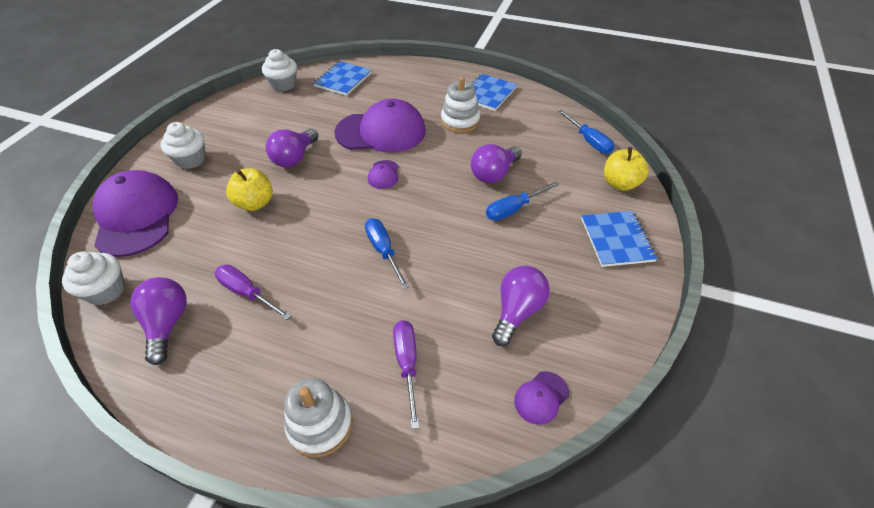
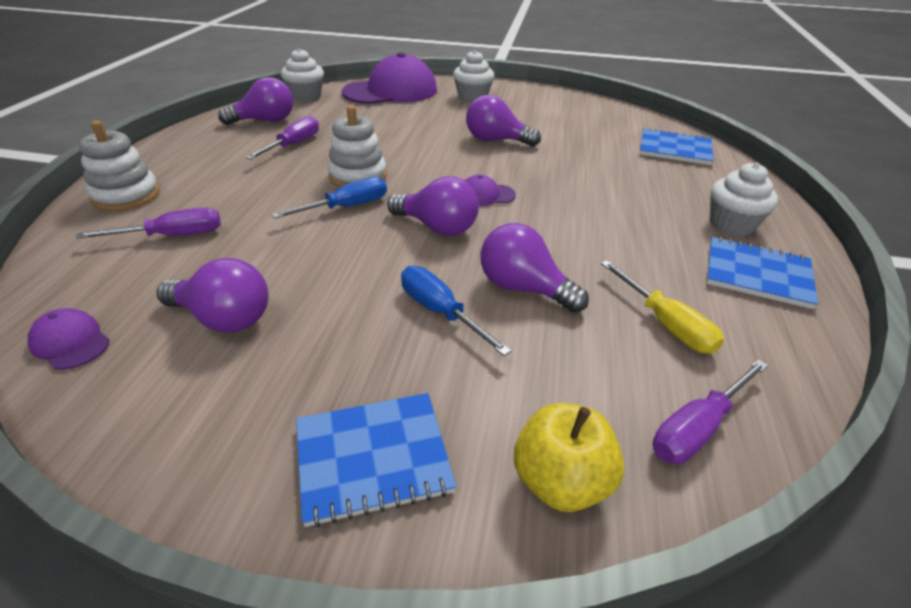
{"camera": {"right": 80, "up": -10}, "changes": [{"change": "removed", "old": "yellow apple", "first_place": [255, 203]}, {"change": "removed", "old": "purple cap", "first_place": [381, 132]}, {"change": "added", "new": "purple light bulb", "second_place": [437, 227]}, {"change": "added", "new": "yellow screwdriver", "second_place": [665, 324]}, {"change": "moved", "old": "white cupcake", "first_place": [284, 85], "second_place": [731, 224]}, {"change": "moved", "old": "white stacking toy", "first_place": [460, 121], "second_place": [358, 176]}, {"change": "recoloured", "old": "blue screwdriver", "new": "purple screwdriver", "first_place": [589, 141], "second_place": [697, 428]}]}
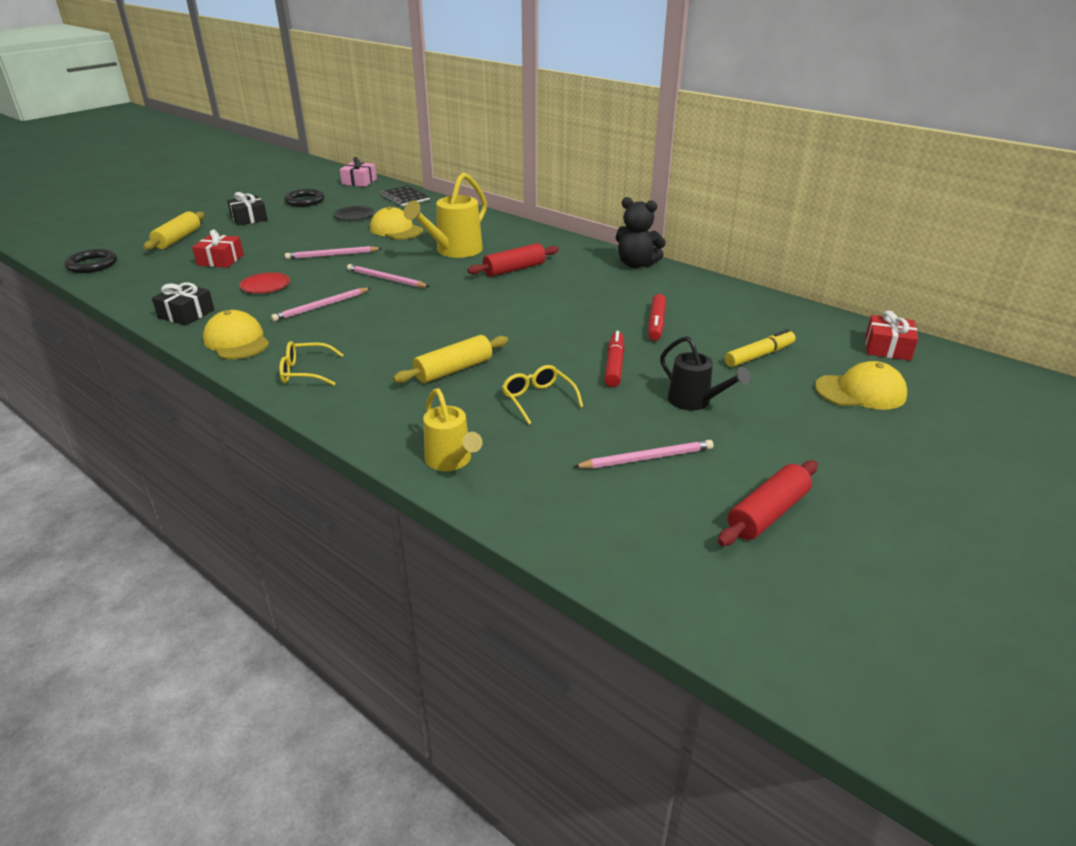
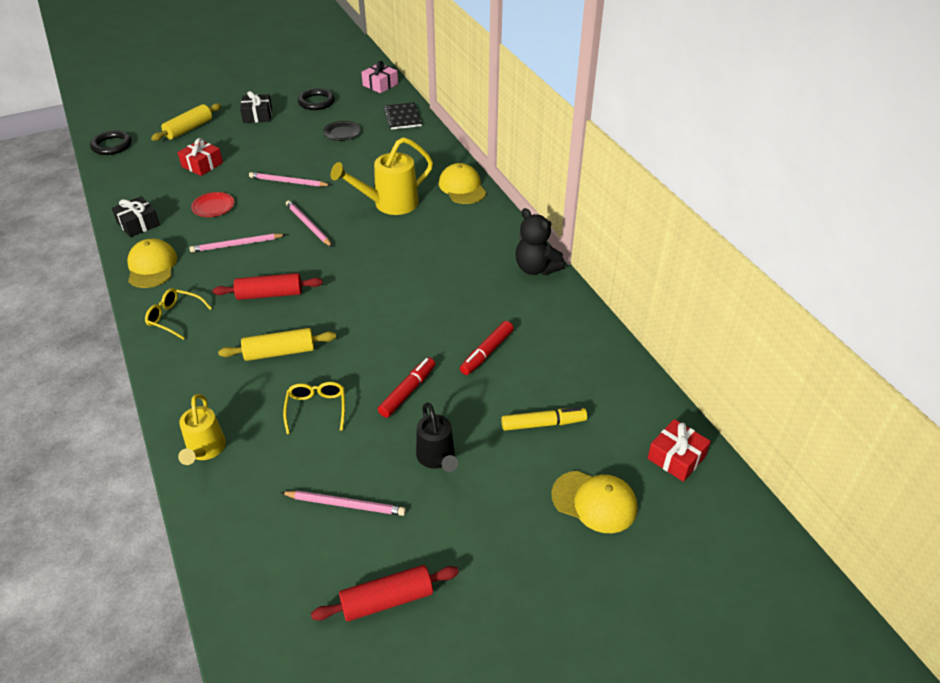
{"camera": {"right": 25, "up": 10}, "changes": [{"change": "moved", "old": "yellow cap", "first_place": [396, 230], "second_place": [462, 187]}, {"change": "moved", "old": "red rolling pin", "first_place": [514, 269], "second_place": [270, 294]}]}
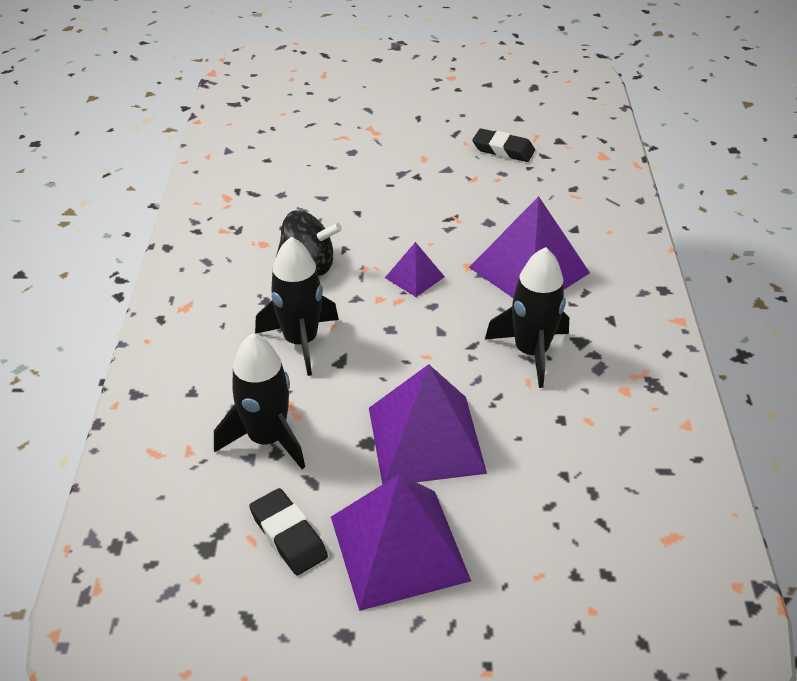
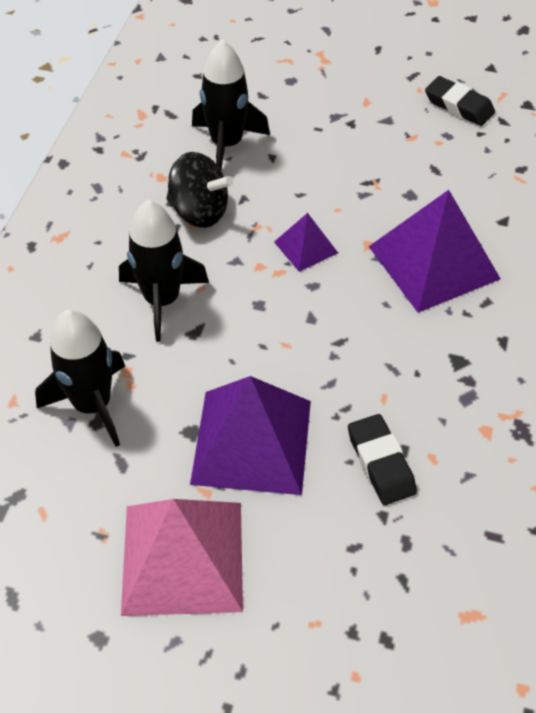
{"camera": {"right": 15, "up": 10}, "changes": [{"change": "moved", "old": "black eraser", "first_place": [288, 535], "second_place": [381, 463]}, {"change": "moved", "old": "black rocket", "first_place": [531, 352], "second_place": [226, 144]}, {"change": "recoloured", "old": "purple pyramid", "new": "pink pyramid", "first_place": [398, 548], "second_place": [182, 557]}]}
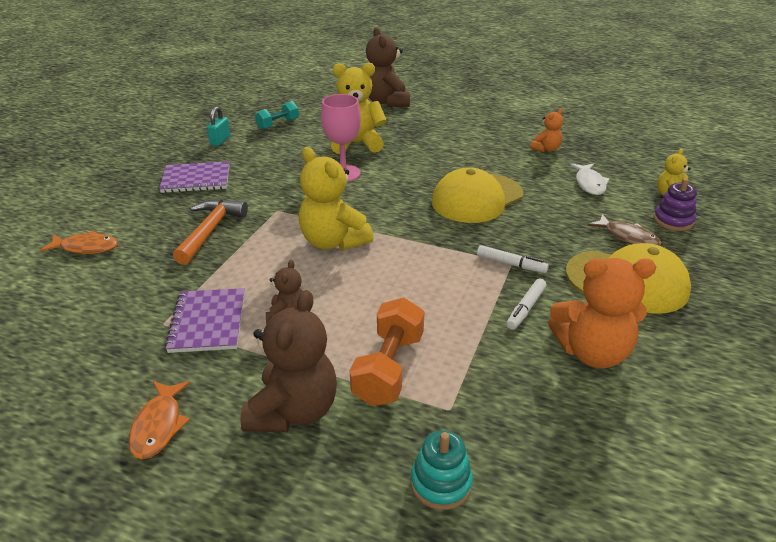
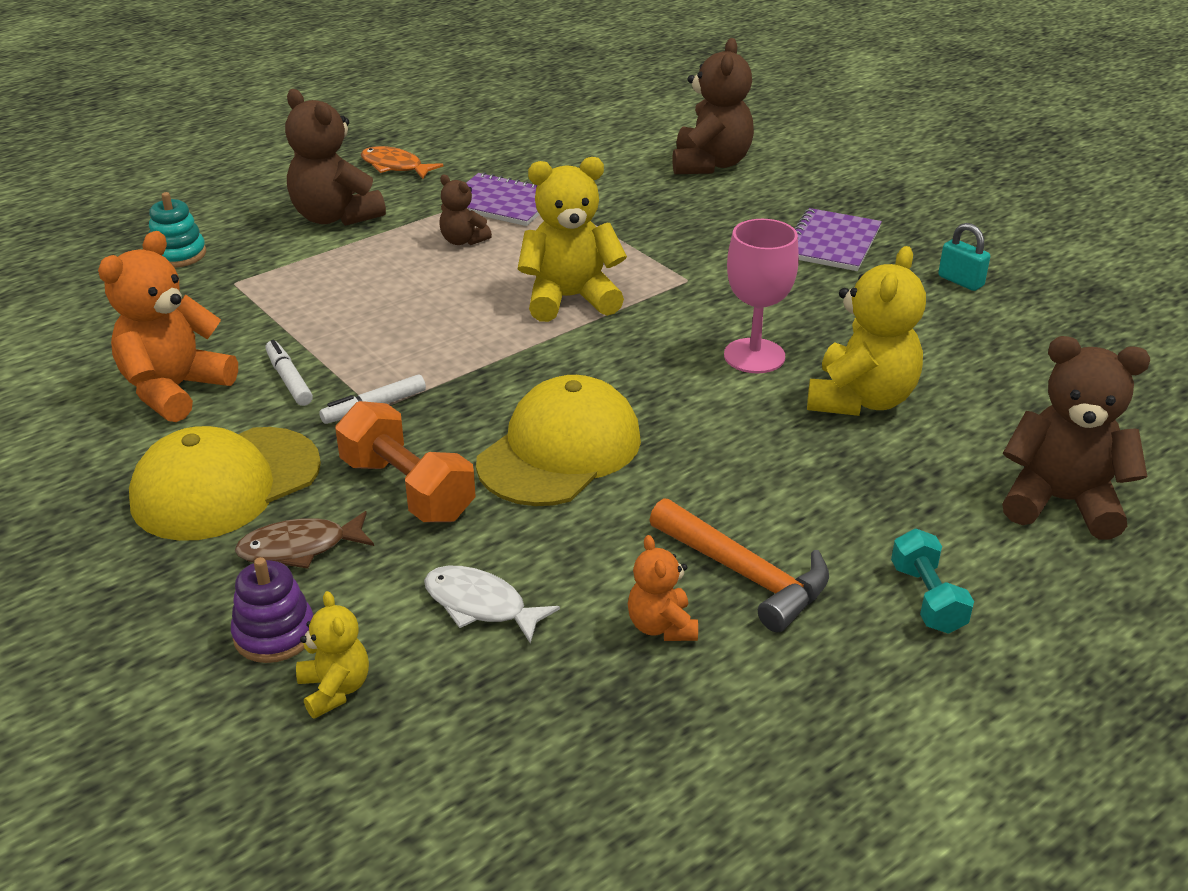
{"camera": {"right": 120, "up": 0}, "changes": [{"change": "moved", "old": "orange hammer", "first_place": [210, 230], "second_place": [746, 575]}, {"change": "moved", "old": "turquoise dumbbell", "first_place": [278, 124], "second_place": [927, 598]}, {"change": "moved", "old": "orange dumbbell", "first_place": [389, 368], "second_place": [407, 489]}, {"change": "replaced", "old": "orange fish", "new": "brown teddy bear", "first_place": [86, 247], "second_place": [710, 164]}, {"change": "turned", "old": "yellow cap", "first_place": [477, 198], "second_place": [560, 450], "degrees": 45}]}
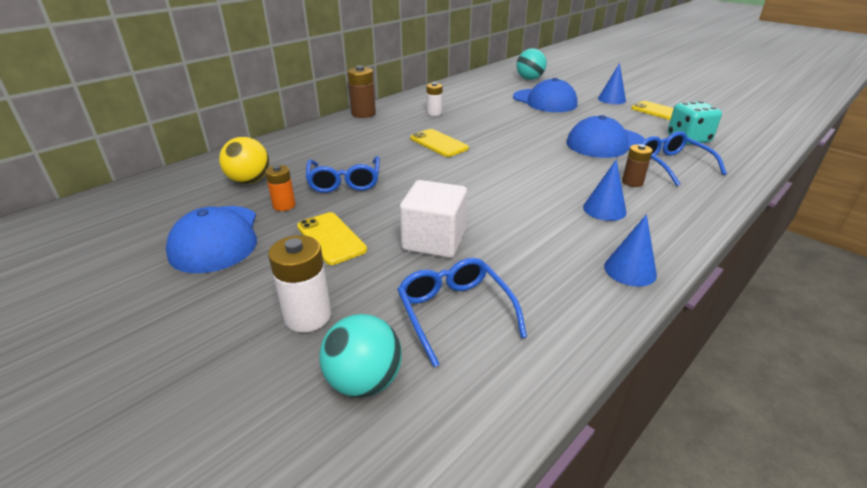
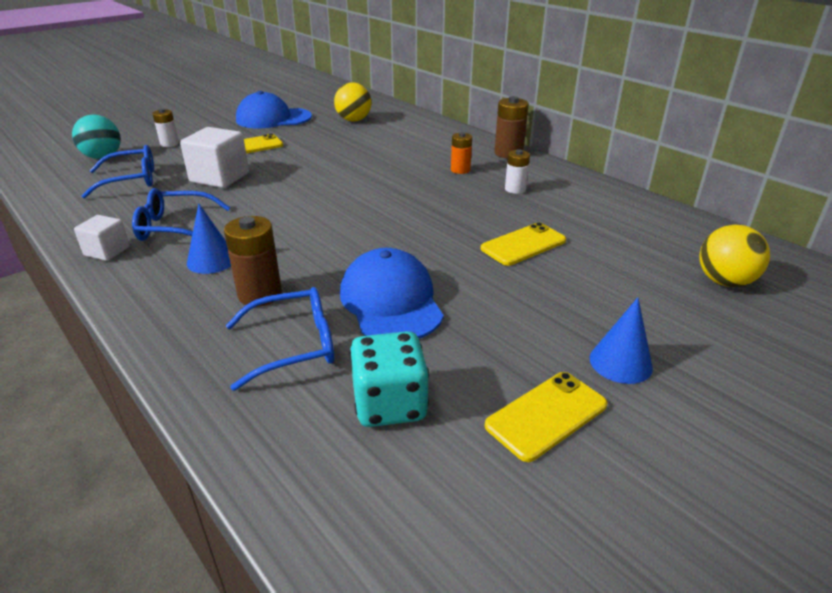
{"camera": {"right": 95, "up": 0}, "changes": [{"change": "removed", "old": "blue cap", "first_place": [544, 101]}, {"change": "moved", "old": "orange battery", "first_place": [284, 205], "second_place": [460, 170]}, {"change": "moved", "old": "blue glasses", "first_place": [344, 182], "second_place": [175, 227]}, {"change": "moved", "old": "yellow phone", "first_place": [438, 143], "second_place": [523, 245]}, {"change": "replaced", "old": "blue cone", "new": "white cube", "first_place": [630, 270], "second_place": [107, 251]}, {"change": "recoloured", "old": "turquoise ball", "new": "yellow ball", "first_place": [529, 79], "second_place": [724, 282]}, {"change": "resized", "old": "white battery", "first_place": [307, 316], "second_place": [169, 144], "factor": 0.65}, {"change": "resized", "old": "brown battery", "first_place": [632, 182], "second_place": [260, 294], "factor": 1.54}]}
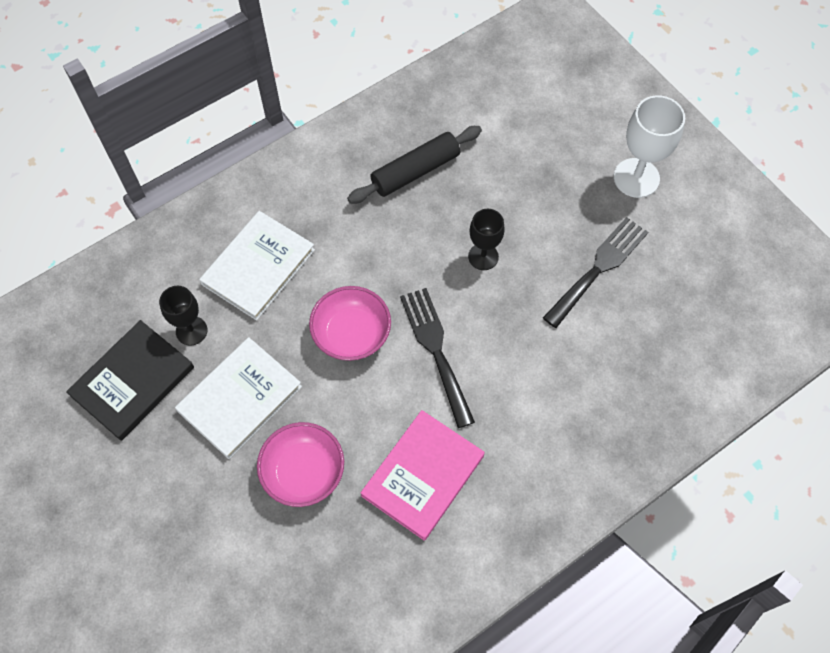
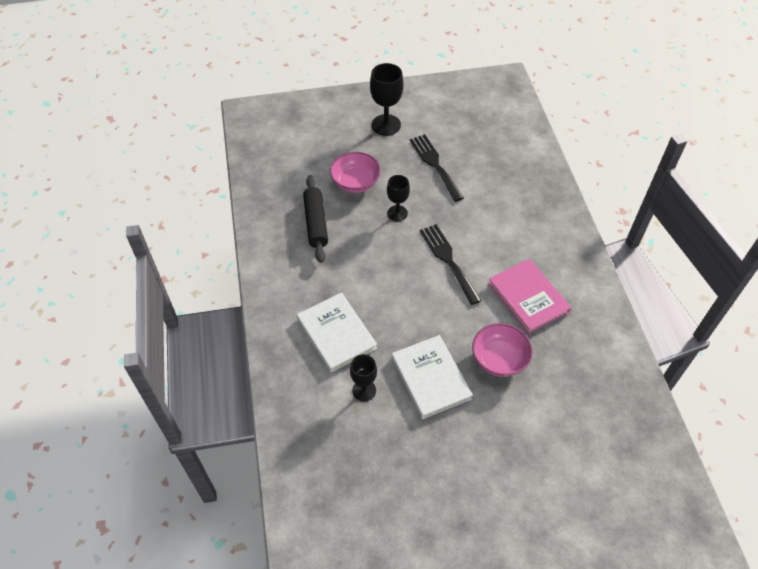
{"camera": {"right": -65, "up": -10}, "changes": [{"change": "removed", "old": "black book", "first_place": [133, 381]}, {"change": "moved", "old": "pink bowl", "first_place": [351, 334], "second_place": [355, 182]}, {"change": "recoloured", "old": "white goblet", "new": "black goblet", "first_place": [636, 178], "second_place": [386, 125]}, {"change": "turned", "old": "black fork", "first_place": [435, 350], "second_place": [448, 260], "degrees": 60}]}
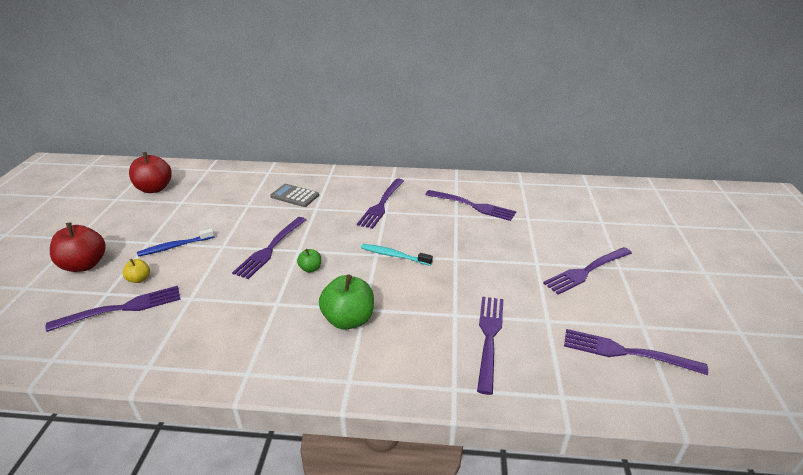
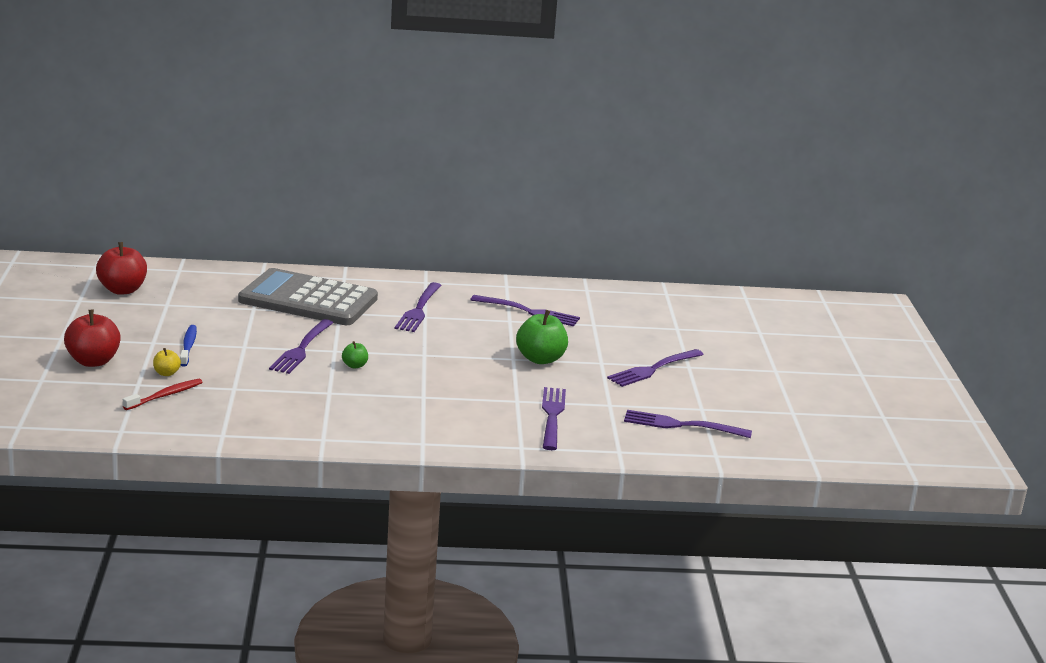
{"camera": {"right": -10, "up": -10}, "changes": [{"change": "removed", "old": "turquoise toothbrush", "first_place": [394, 255]}, {"change": "moved", "old": "green apple", "first_place": [348, 319], "second_place": [540, 359]}, {"change": "replaced", "old": "purple fork", "new": "red toothbrush", "first_place": [122, 308], "second_place": [165, 395]}, {"change": "turned", "old": "blue toothbrush", "first_place": [175, 246], "second_place": [188, 346], "degrees": 120}, {"change": "resized", "old": "grey calculator", "first_place": [295, 196], "second_place": [308, 300], "factor": 2.3}]}
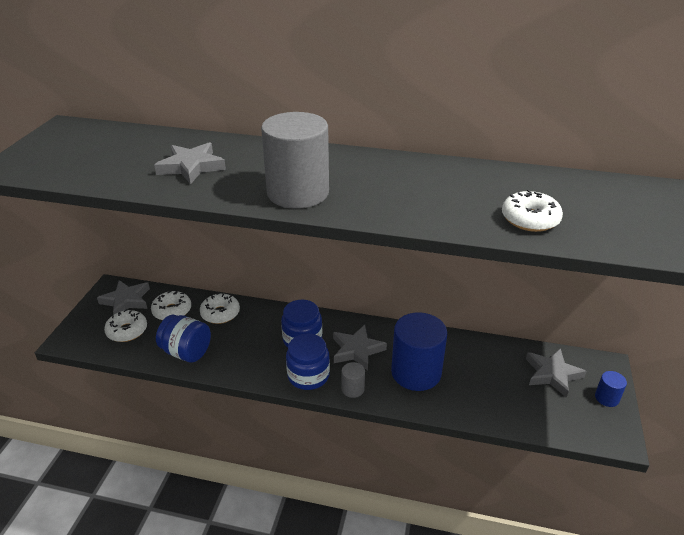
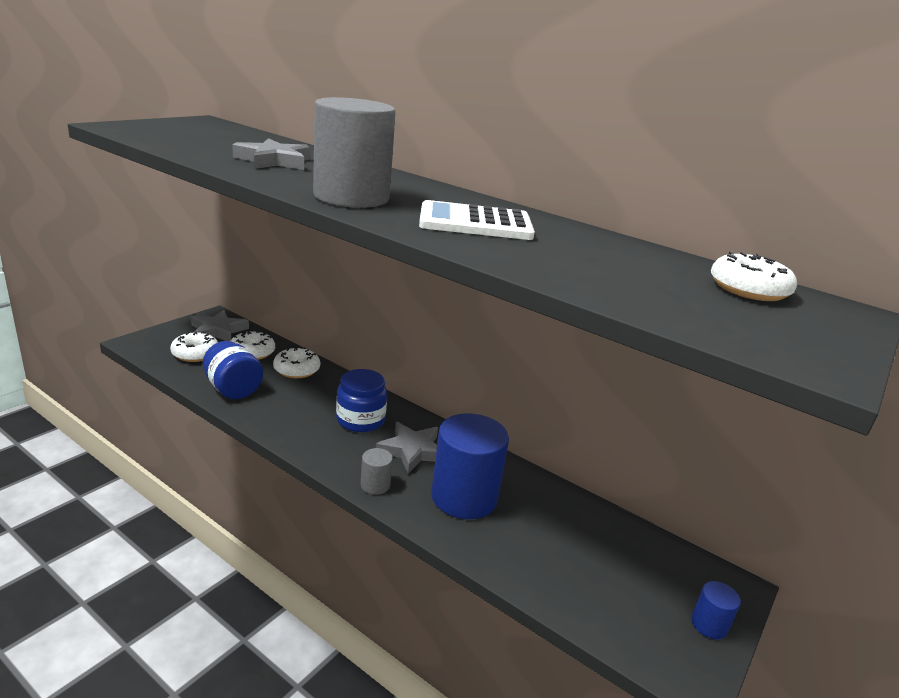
{"camera": {"right": 20, "up": -10}, "changes": [{"change": "removed", "old": "blue jar", "first_place": [308, 375]}, {"change": "removed", "old": "grey star", "first_place": [552, 374]}, {"change": "added", "new": "white calculator", "second_place": [475, 223]}, {"change": "moved", "old": "white donut", "first_place": [530, 219], "second_place": [748, 289]}]}
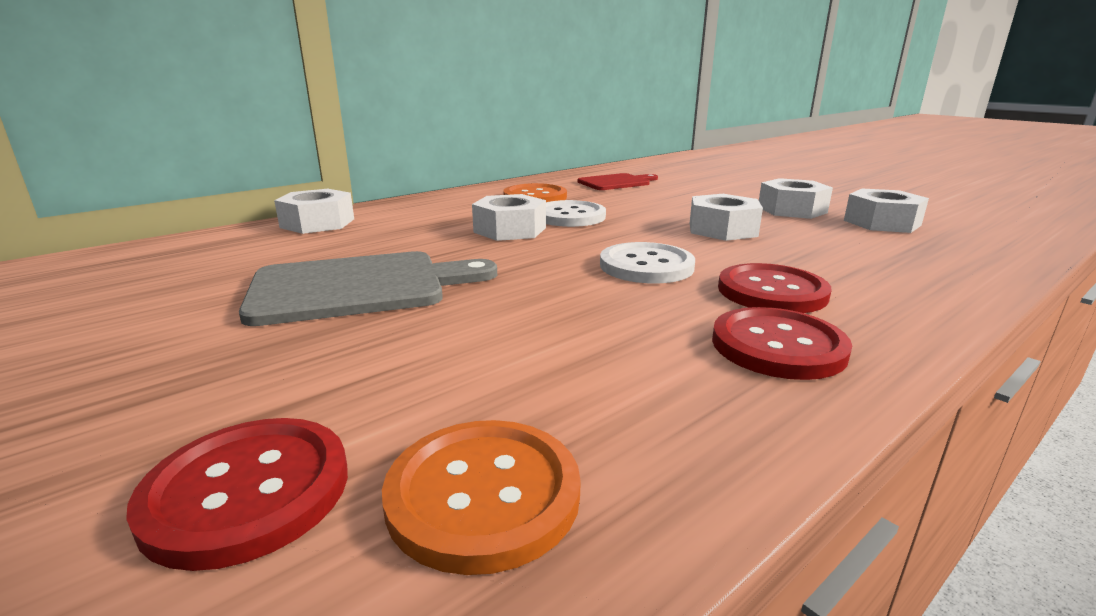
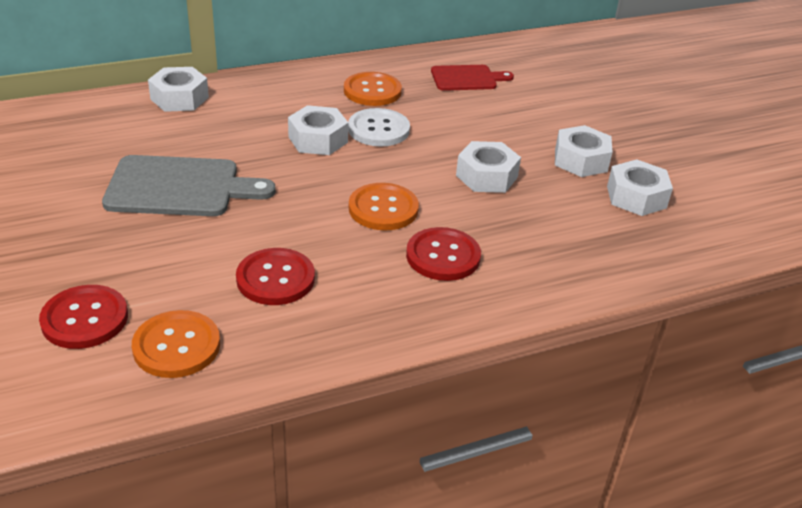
{"camera": {"right": 15, "up": 15}, "changes": [{"change": "moved", "old": "red button", "first_place": [778, 346], "second_place": [275, 278]}, {"change": "recoloured", "old": "white button", "new": "orange button", "first_place": [646, 266], "second_place": [383, 209]}]}
